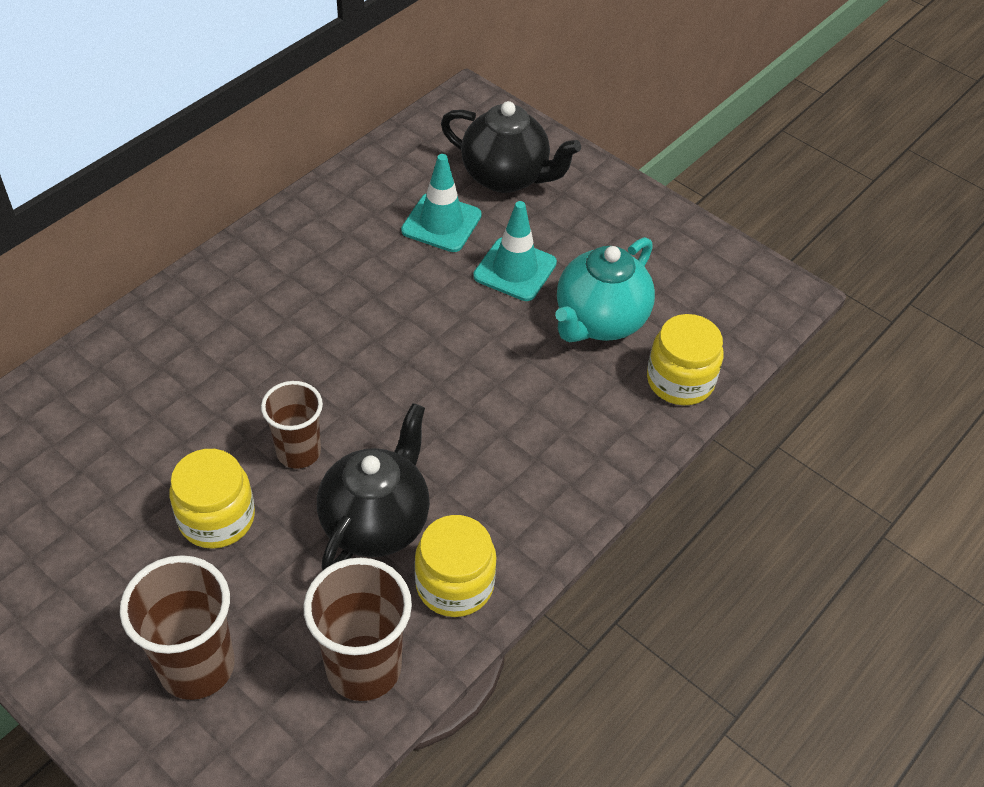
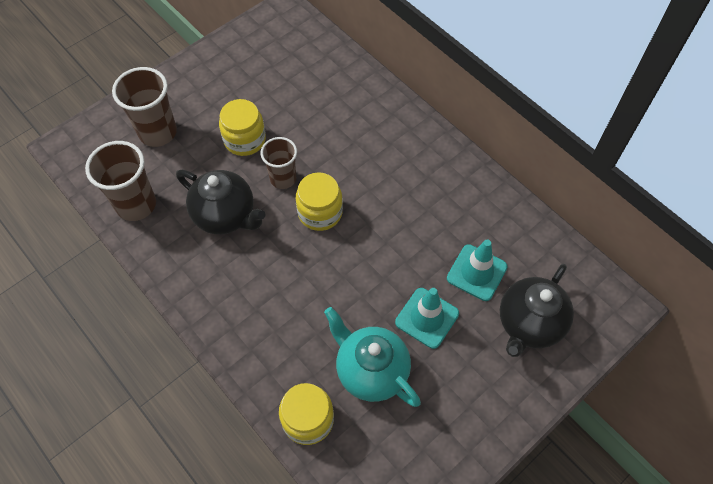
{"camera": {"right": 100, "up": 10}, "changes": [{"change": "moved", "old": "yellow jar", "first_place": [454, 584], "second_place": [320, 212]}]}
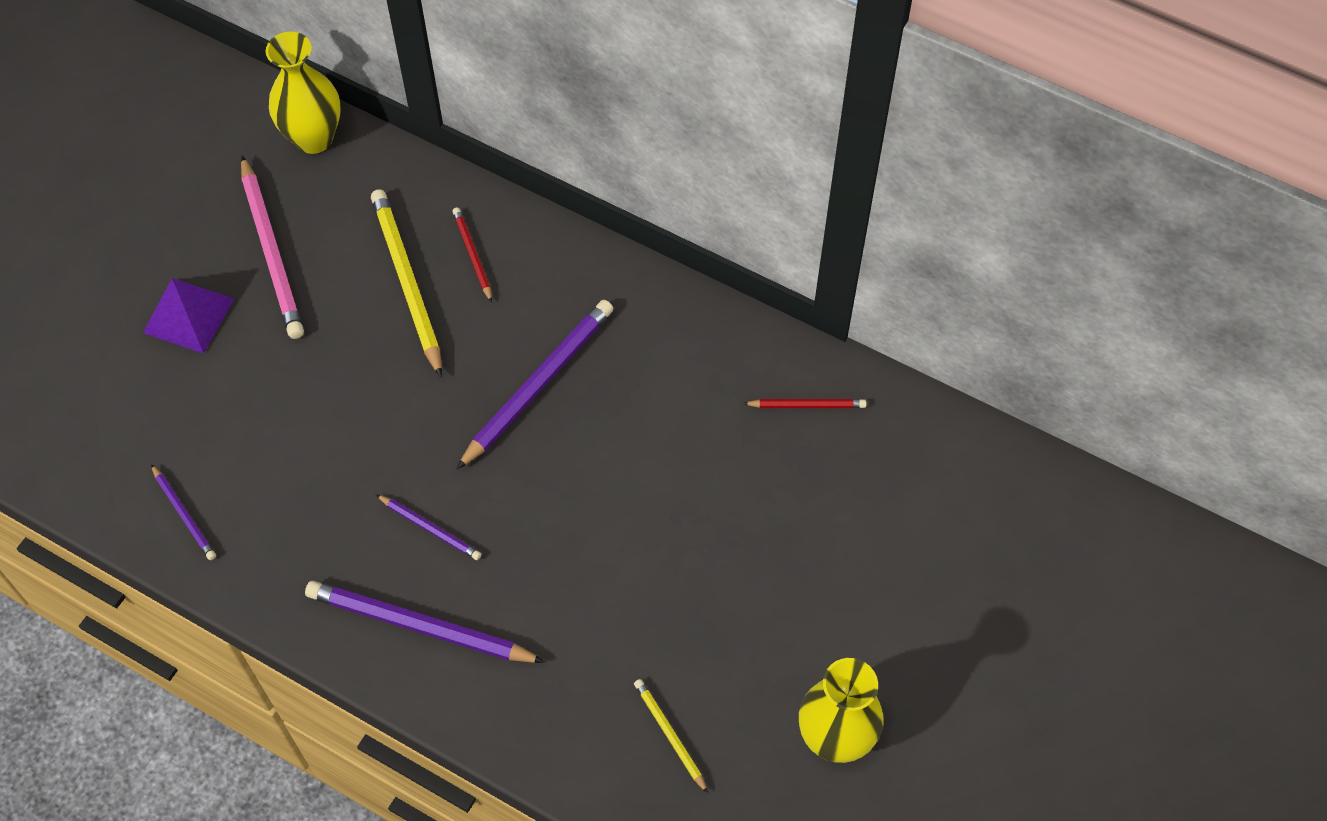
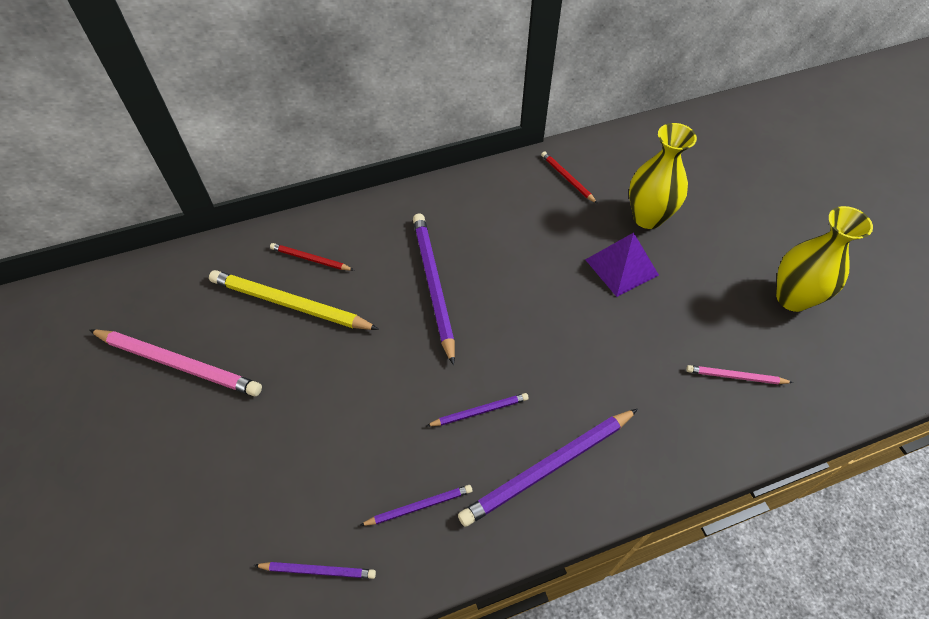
{"camera": {"right": -50, "up": -5}, "changes": [{"change": "added", "new": "purple pencil", "second_place": [419, 506]}, {"change": "moved", "old": "purple pyramid", "first_place": [189, 315], "second_place": [621, 267]}, {"change": "moved", "old": "yellow vase", "first_place": [314, 138], "second_place": [647, 217]}, {"change": "recoloured", "old": "yellow pencil", "new": "pink pencil", "first_place": [670, 735], "second_place": [736, 376]}, {"change": "turned", "old": "red pencil", "first_place": [806, 405], "second_place": [567, 178], "degrees": -75}]}
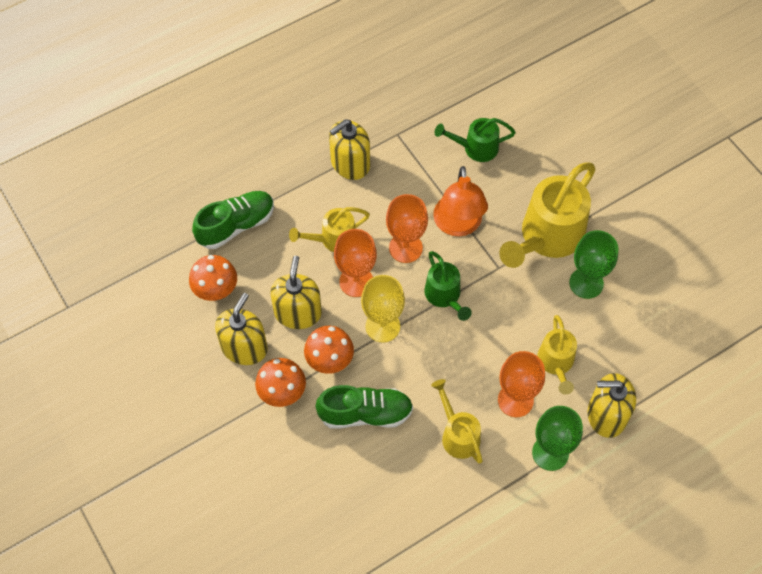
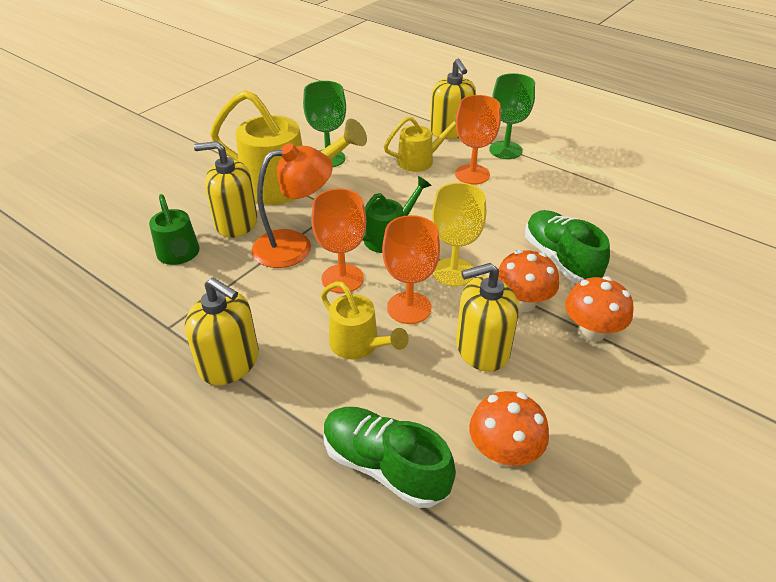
{"camera": {"right": -110, "up": -20}, "changes": [{"change": "removed", "old": "yellow watering can", "first_place": [457, 434]}, {"change": "moved", "old": "yellow soap dispenser", "first_place": [244, 347], "second_place": [236, 223]}]}
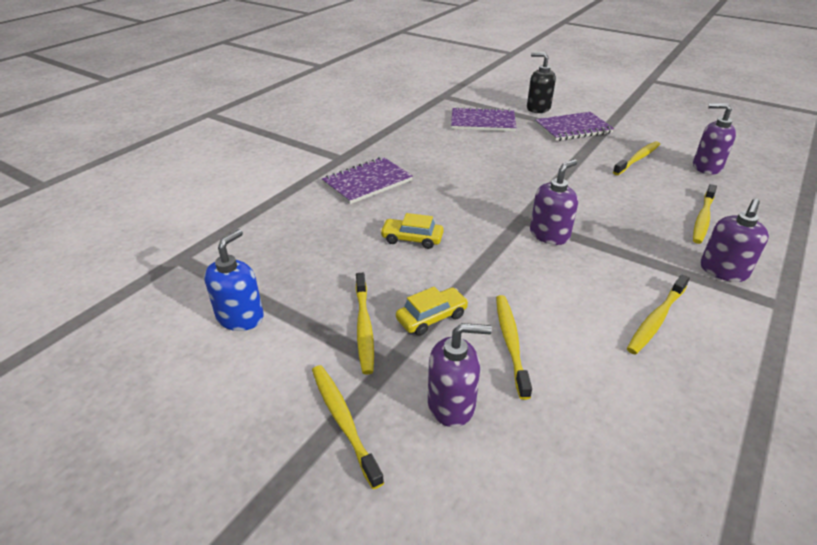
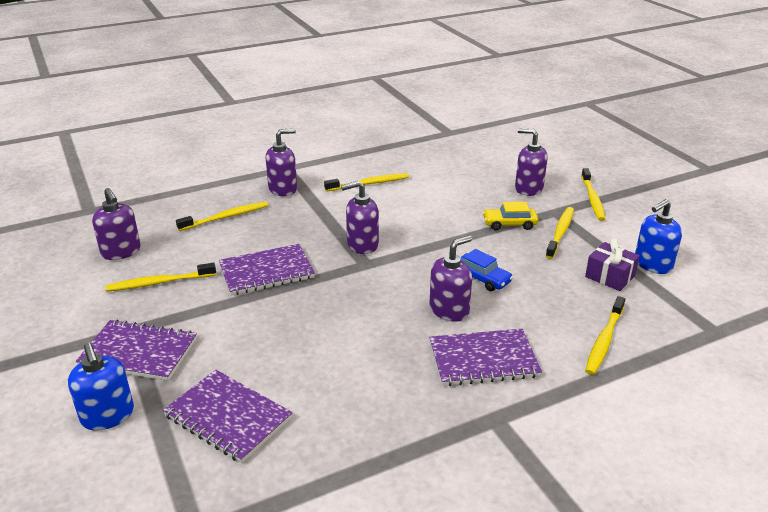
{"camera": {"right": -150, "up": -5}, "changes": [{"change": "added", "new": "purple notebook", "second_place": [266, 272]}, {"change": "added", "new": "purple soap dispenser", "second_place": [449, 310]}, {"change": "added", "new": "purple gift", "second_place": [610, 276]}, {"change": "moved", "old": "yellow toothbrush", "first_place": [510, 342], "second_place": [604, 341]}, {"change": "recoloured", "old": "yellow car", "new": "blue car", "first_place": [412, 239], "second_place": [482, 278]}, {"change": "recoloured", "old": "black soap dispenser", "new": "blue soap dispenser", "first_place": [538, 108], "second_place": [108, 416]}]}
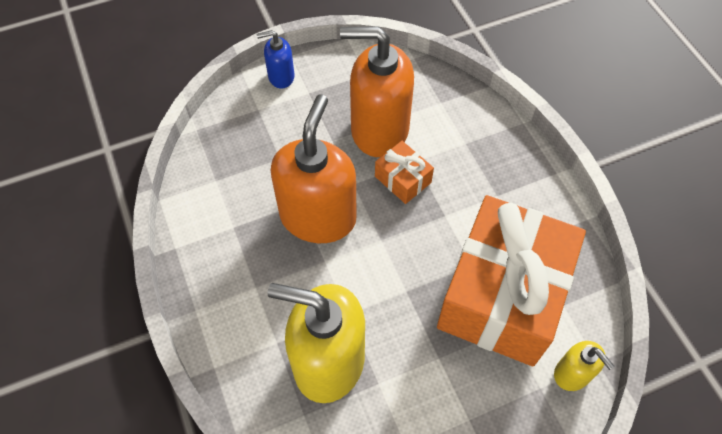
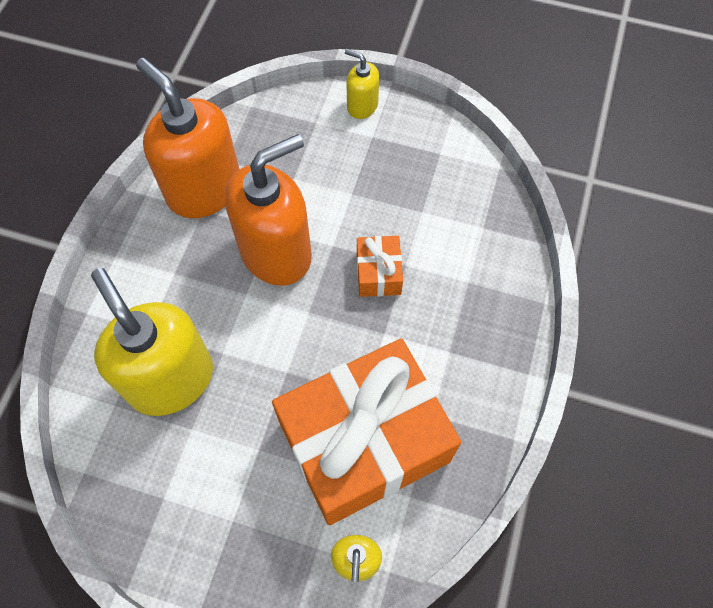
{"camera": {"right": 40, "up": 5}, "changes": [{"change": "moved", "old": "orange soap dispenser", "first_place": [379, 130], "second_place": [204, 189]}, {"change": "recoloured", "old": "blue soap dispenser", "new": "yellow soap dispenser", "first_place": [281, 77], "second_place": [362, 106]}]}
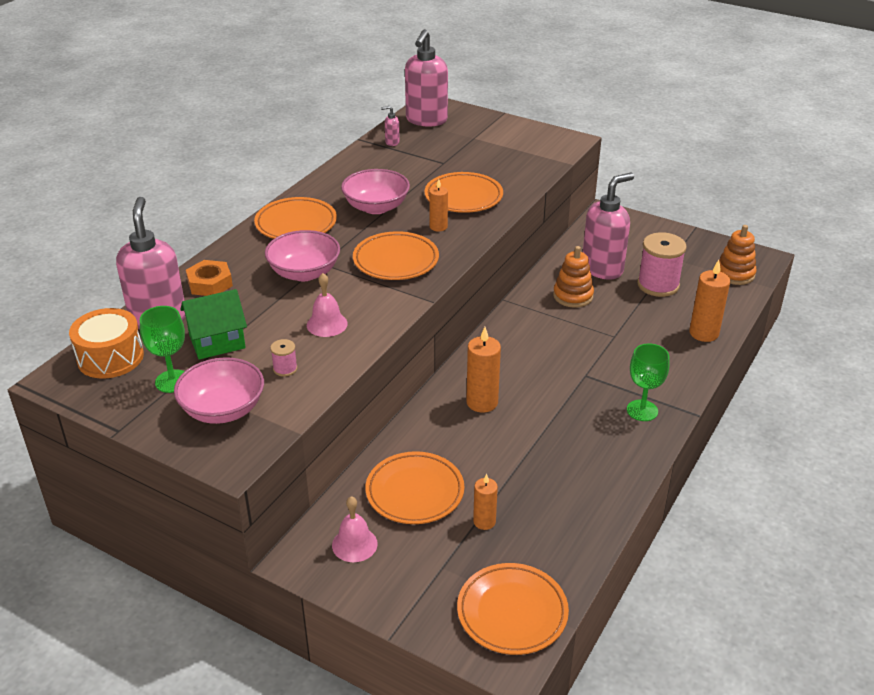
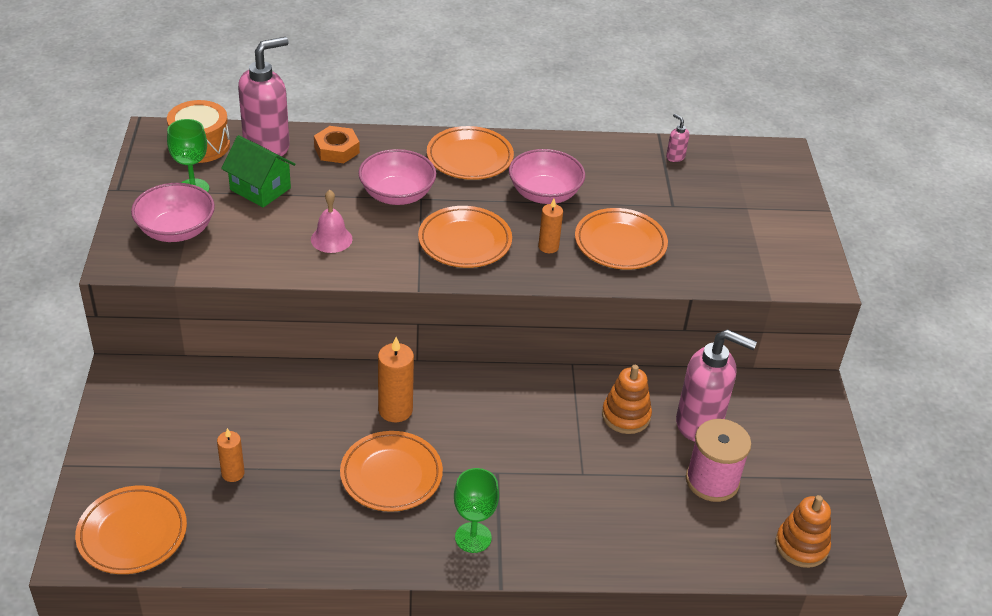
{"camera": {"right": 55, "up": 5}, "changes": [{"change": "removed", "old": "pink spool", "first_place": [285, 369]}, {"change": "removed", "old": "pink bell", "first_place": [354, 544]}, {"change": "removed", "old": "pink soap dispenser", "first_place": [426, 120]}, {"change": "removed", "old": "orange candle", "first_place": [704, 333]}, {"change": "moved", "old": "orange plate", "first_place": [415, 492], "second_place": [391, 475]}]}
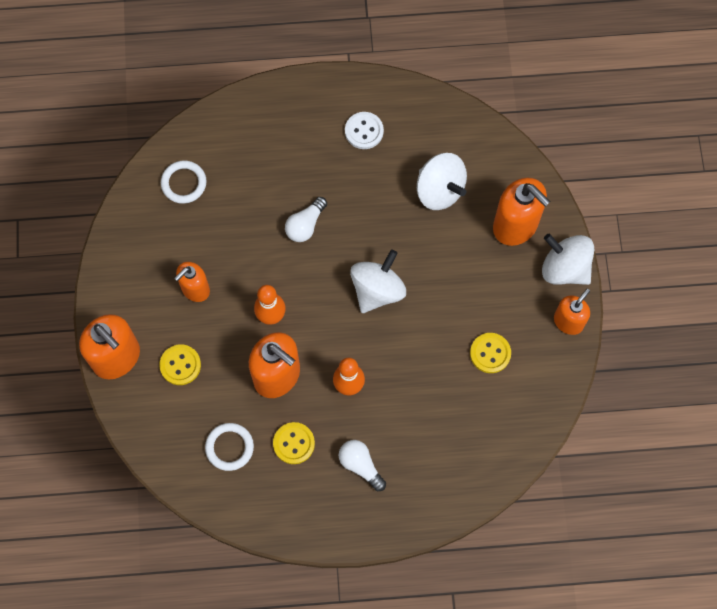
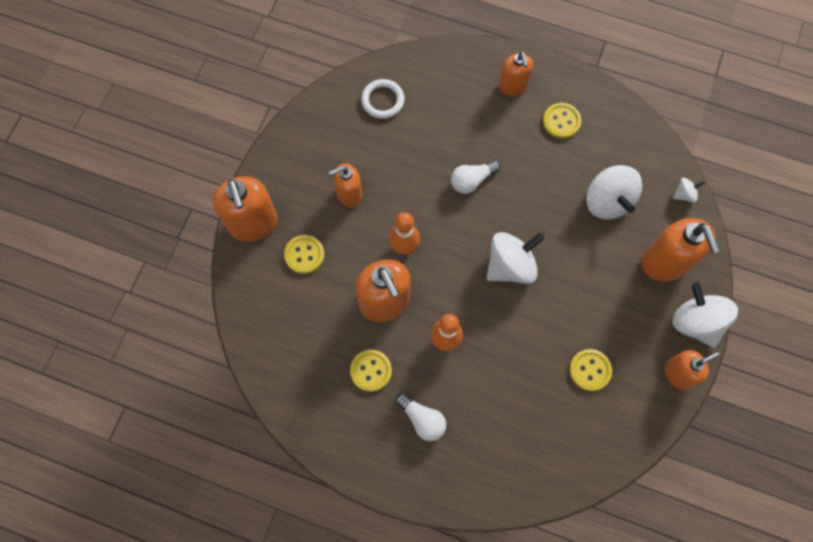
{"camera": {"right": 25, "up": 0}, "changes": [{"change": "removed", "old": "white ring", "first_place": [229, 447]}, {"change": "added", "new": "orange soap dispenser", "second_place": [513, 86]}, {"change": "added", "new": "white spinning top", "second_place": [684, 194]}, {"change": "recoloured", "old": "white button", "new": "yellow button", "first_place": [364, 131], "second_place": [561, 121]}, {"change": "turned", "old": "white light bulb", "first_place": [360, 465], "second_place": [422, 419], "degrees": 150}]}
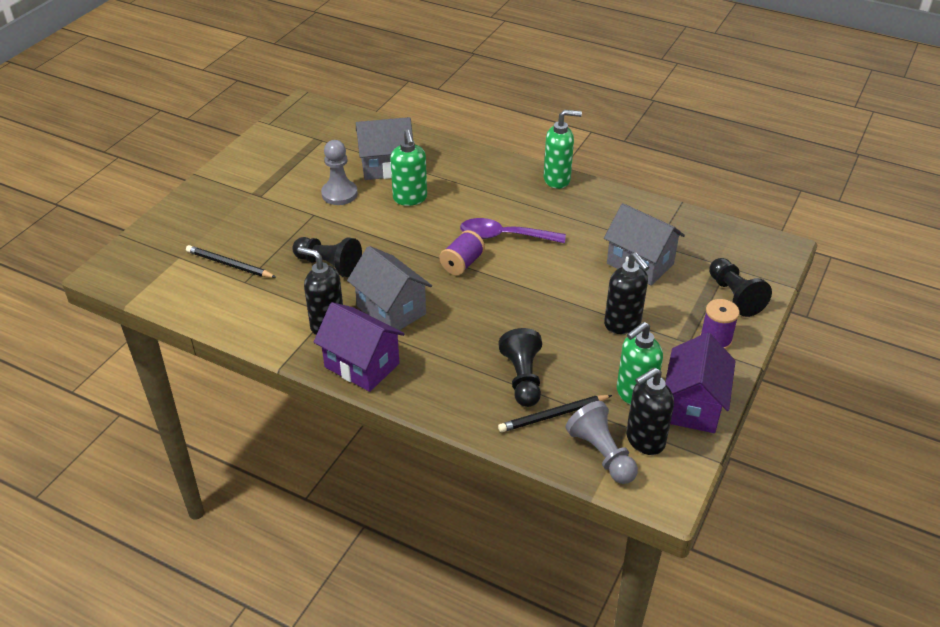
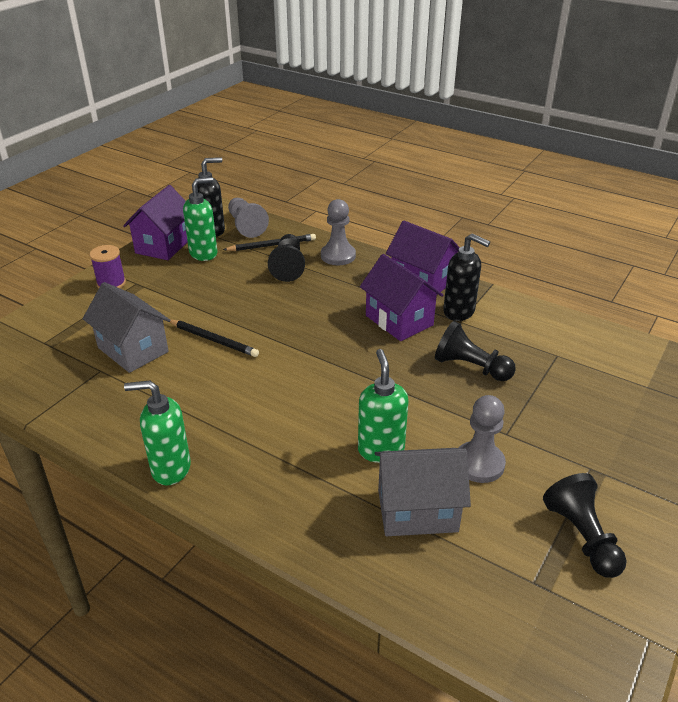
{"camera": {"right": -175, "up": -5}, "changes": [{"change": "removed", "old": "purple spool", "first_place": [462, 264]}, {"change": "removed", "old": "purple spoon", "first_place": [504, 236]}, {"change": "removed", "old": "black soap dispenser", "first_place": [622, 324]}, {"change": "added", "new": "grey pawn", "second_place": [338, 256]}, {"change": "moved", "old": "black pencil", "first_place": [229, 265], "second_place": [213, 340]}, {"change": "moved", "old": "black pawn", "first_place": [734, 296], "second_place": [582, 536]}, {"change": "recoloured", "old": "grey house", "new": "purple house", "first_place": [391, 310], "second_place": [399, 320]}]}
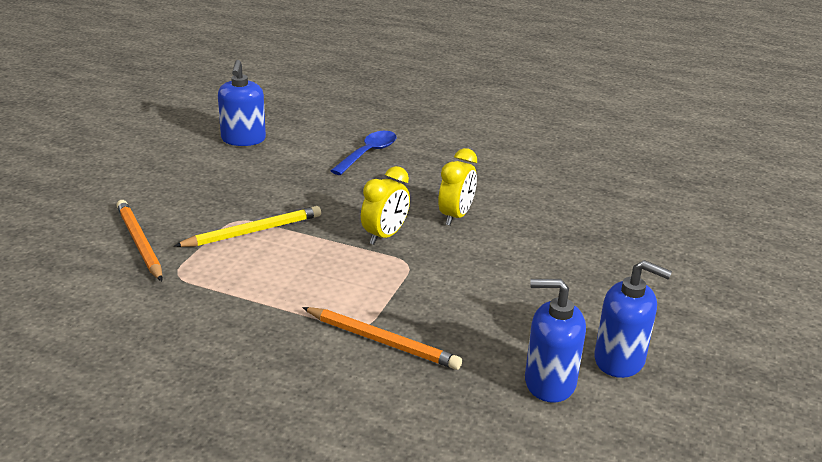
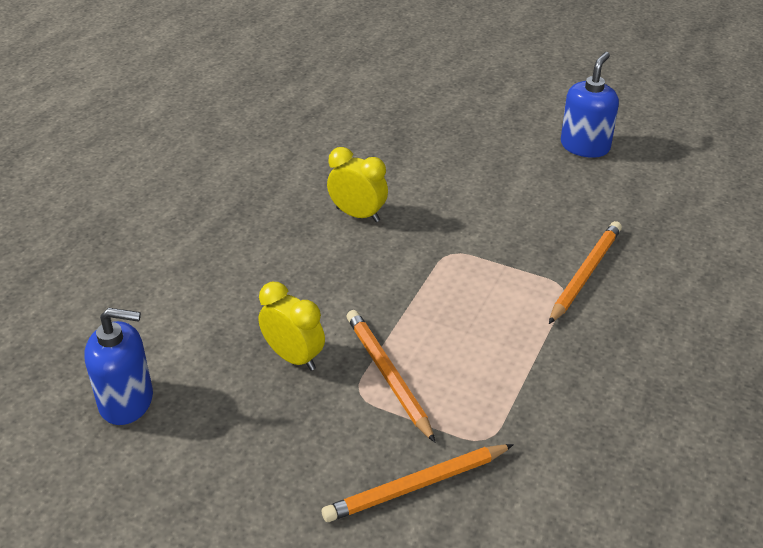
{"camera": {"right": -85, "up": 10}, "changes": [{"change": "removed", "old": "blue spoon", "first_place": [368, 153]}, {"change": "removed", "old": "blue soap dispenser", "first_place": [549, 382]}, {"change": "moved", "old": "yellow clock", "first_place": [385, 236], "second_place": [293, 357]}, {"change": "recoloured", "old": "yellow pencil", "new": "orange pencil", "first_place": [253, 231], "second_place": [388, 375]}]}
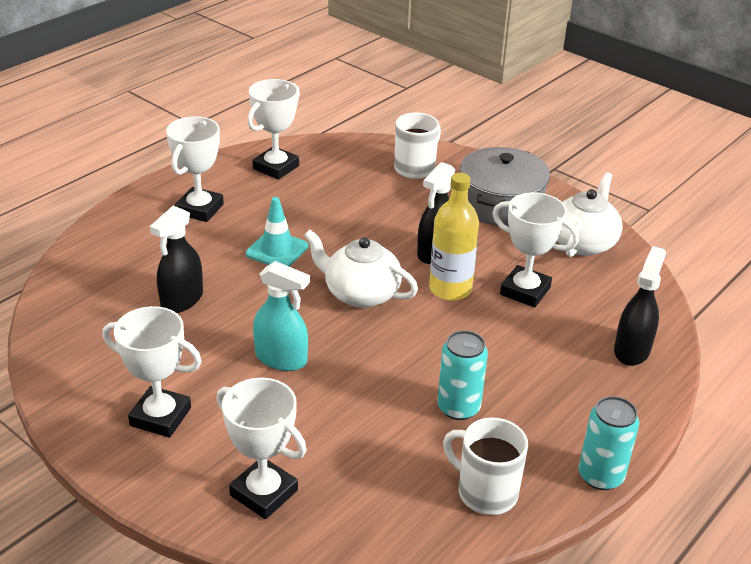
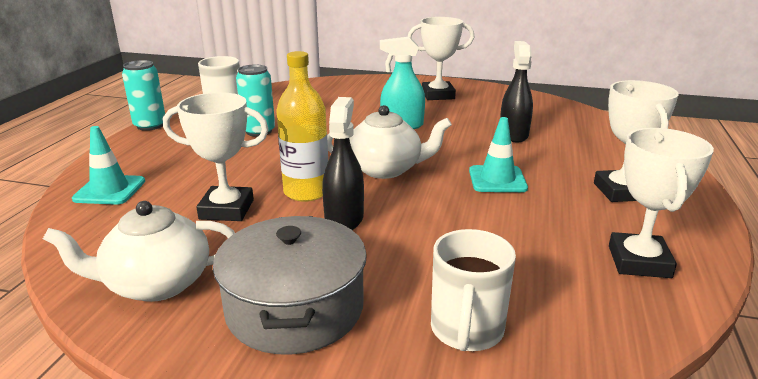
{"camera": {"right": 155, "up": -10}, "changes": [{"change": "removed", "old": "white trophy", "first_place": [264, 493]}, {"change": "replaced", "old": "black spray bottle", "new": "turquoise traffic cone", "first_place": [632, 350], "second_place": [110, 190]}, {"change": "turned", "old": "white teapot", "first_place": [583, 242], "second_place": [156, 284], "degrees": 75}]}
